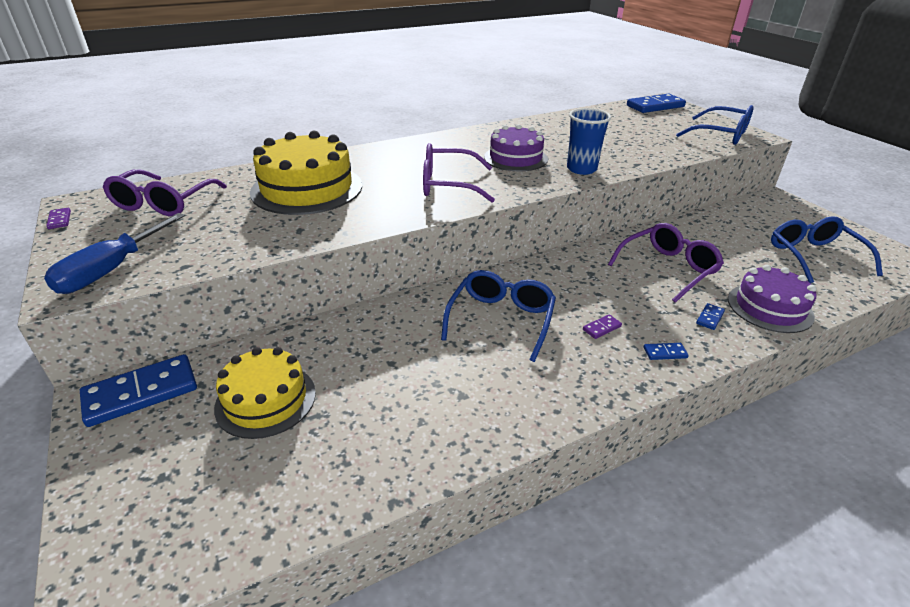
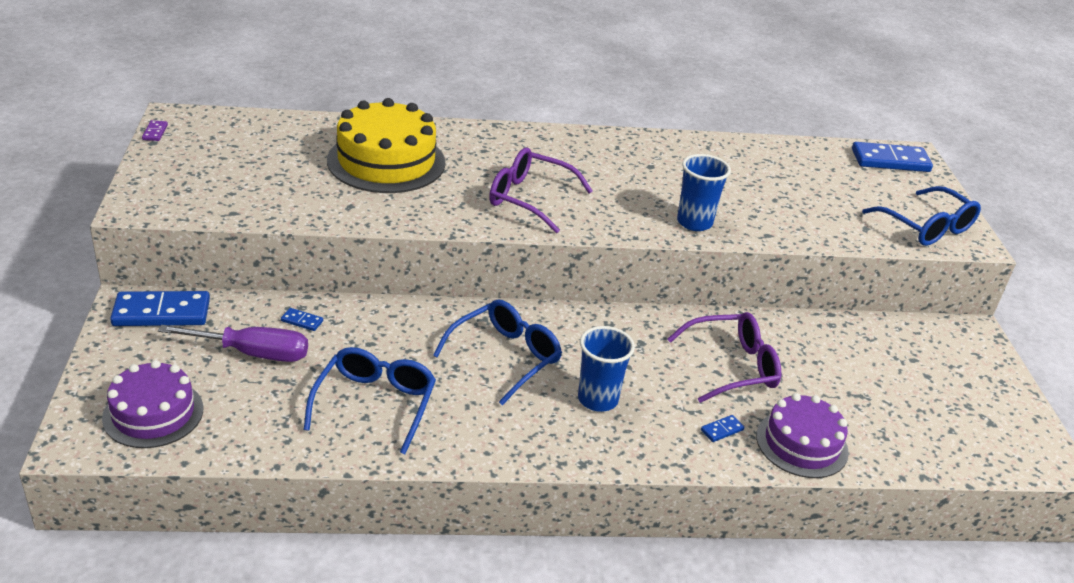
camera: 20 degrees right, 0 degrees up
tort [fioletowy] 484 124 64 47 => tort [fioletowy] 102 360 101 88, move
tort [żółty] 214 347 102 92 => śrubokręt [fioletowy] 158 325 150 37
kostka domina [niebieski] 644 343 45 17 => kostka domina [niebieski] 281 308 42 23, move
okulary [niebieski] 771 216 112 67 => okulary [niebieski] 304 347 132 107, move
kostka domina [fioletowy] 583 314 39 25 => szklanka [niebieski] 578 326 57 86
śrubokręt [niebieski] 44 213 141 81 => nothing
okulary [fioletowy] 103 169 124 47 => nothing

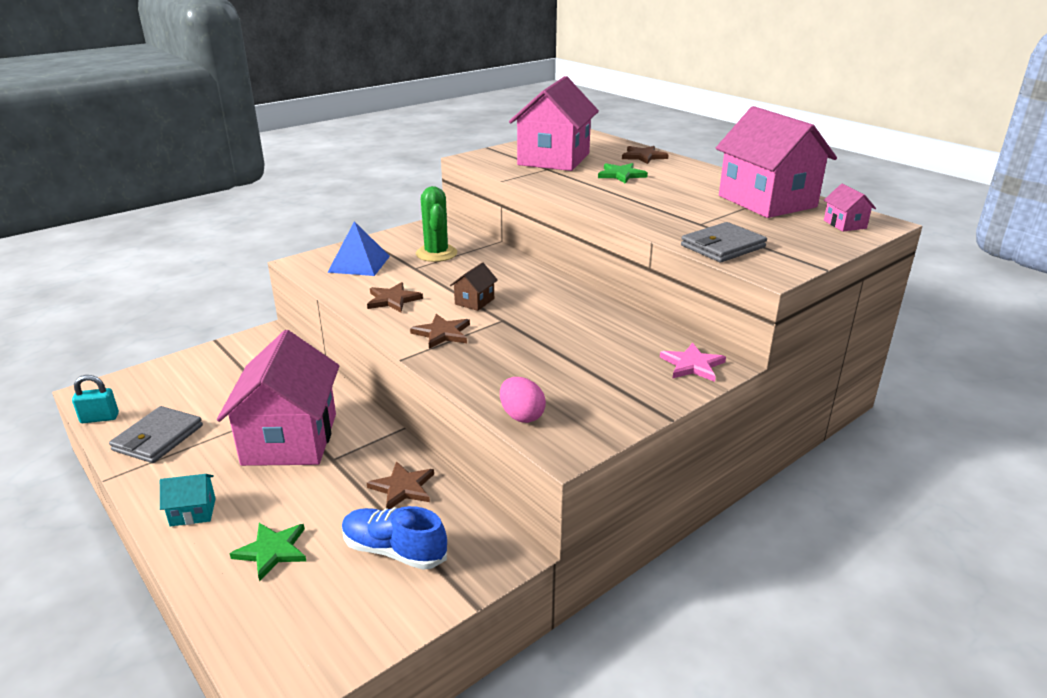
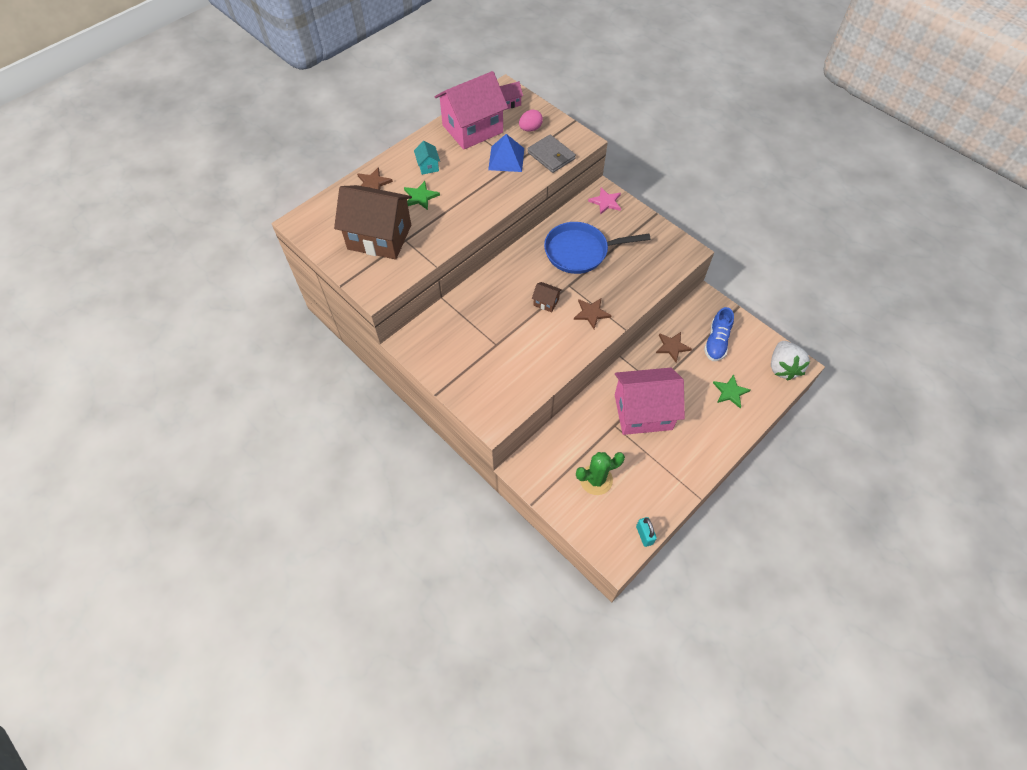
camera: 95 degrees left, 30 degrees up
domek [różowy] 509 76 90 95 => domek [brązowy] 334 185 78 75
domek [turkusowy] 160 474 56 52 => domek [turkusowy] 414 141 26 34, move
piramida [niebieski] 327 221 63 55 => piramida [niebieski] 488 134 36 38, move
jajko [różowy] 500 377 46 46 => jajko [różowy] 519 110 24 22, move
nothing => patelnia [niebieski] 544 222 107 52
kaktus [zielony] 416 186 41 76 => kaktus [zielony] 576 452 49 43, move
nothing => truskawka [biały] 771 341 39 40
portfel [szary] 109 406 94 57 => nothing
gwiazda [brązowy] 367 282 56 30 => nothing

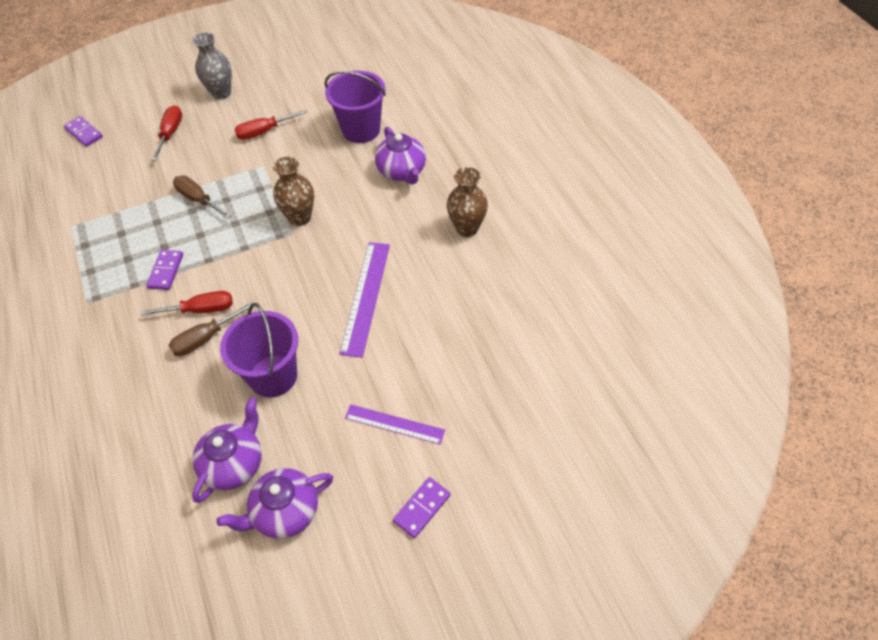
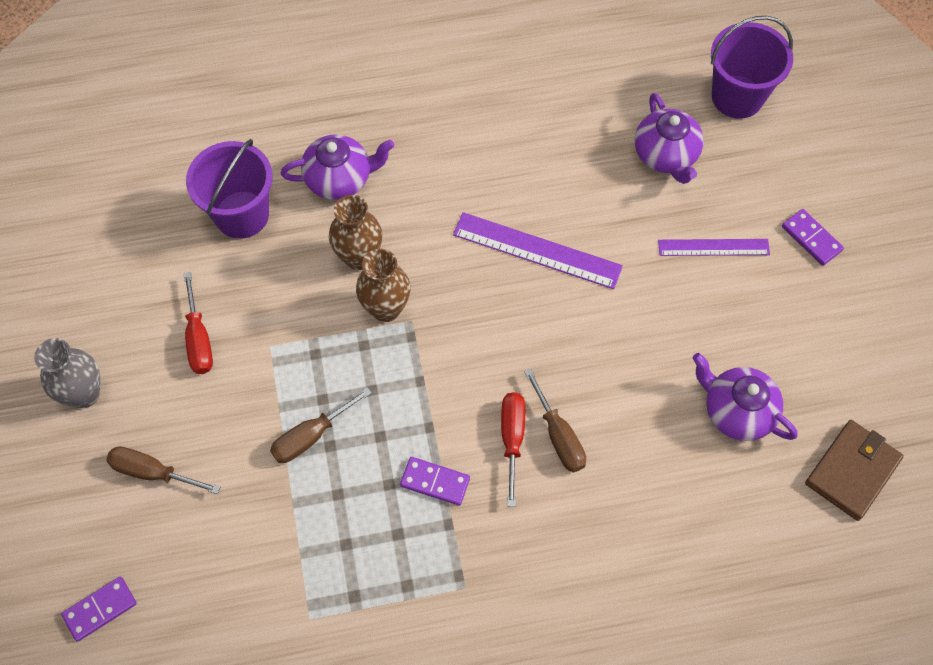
camera: 80 degrees left, 10 degrees up
śrubokręt [czerwony] 151 105 31 56 => śrubokręt [brązowy] 106 446 114 48
wazon [brązowy] 447 167 41 70 => wazon [brązowy] 329 195 53 75, move
imbryk [fioletowy] 216 468 117 71 => imbryk [fioletowy] 635 93 69 91, move
linijka [fioletowy] 345 404 100 41 => linijka [fioletowy] 658 239 112 17, 60 degrees clockwise
wiadro [fioletowy] 220 303 78 94 => wiadro [fioletowy] 711 16 82 103, move
nothing => portfel [brązowy] 805 420 99 101

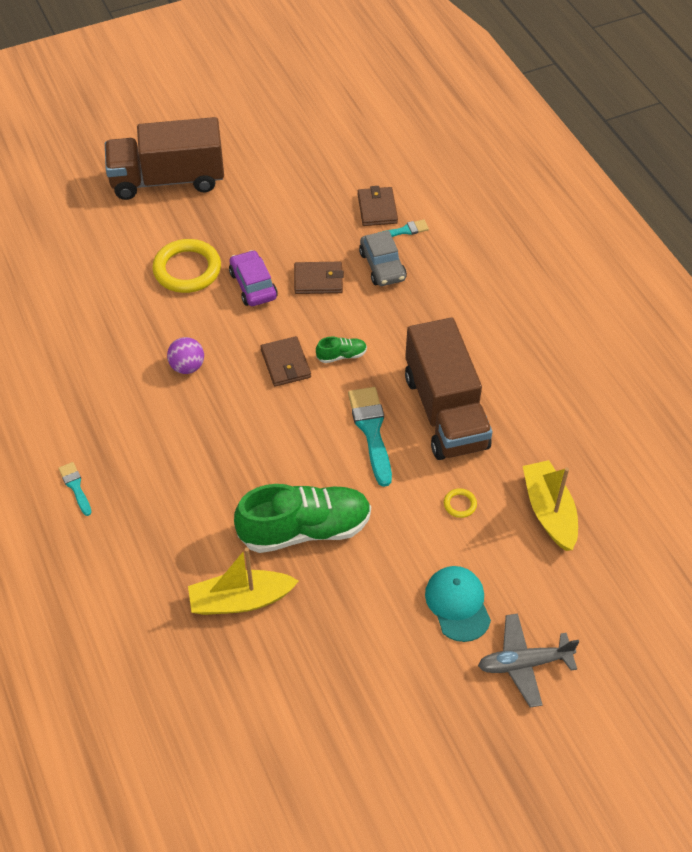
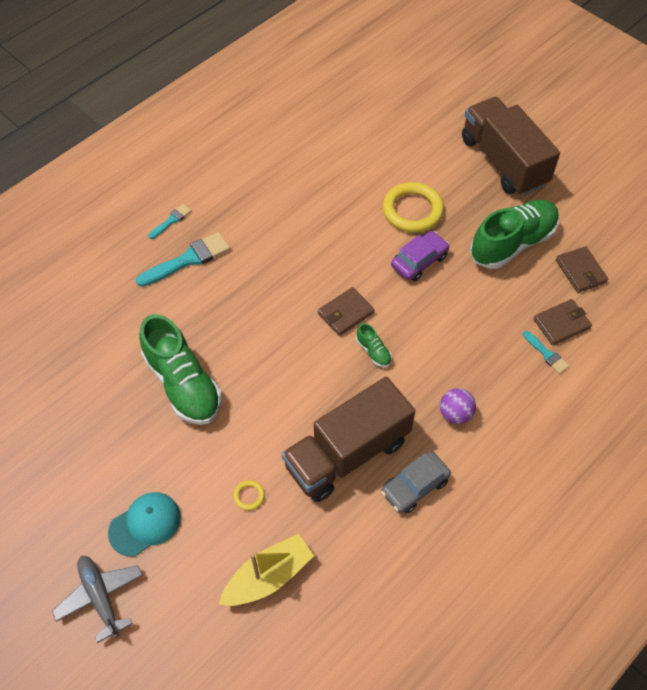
camera: 70 degrees right, 5 degrees up
pędzel [turkusowy] 348 387 44 100 => pędzel [turkusowy] 136 232 94 55, move
samochód [szary] 359 230 48 56 => samochód [szary] 381 451 70 63, move
piłka [fioletowy] 167 337 37 37 => piłka [fioletowy] 440 388 36 36, move
nothing => but [zielony] 470 200 89 69
portfel [brązowy] 294 262 50 32 => portfel [brązowy] 556 246 52 47, move
łódka [żółty] 188 548 111 67 => nothing

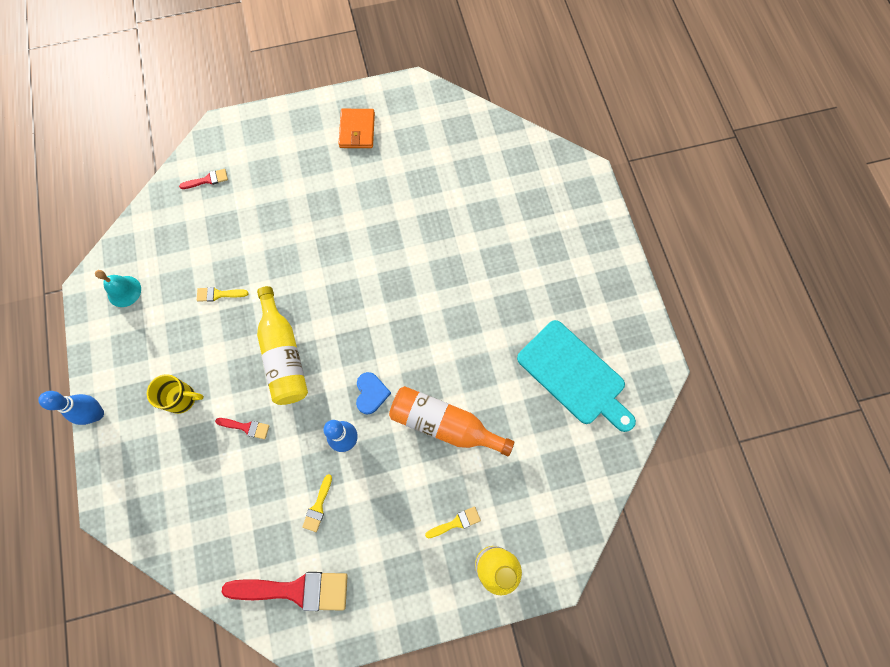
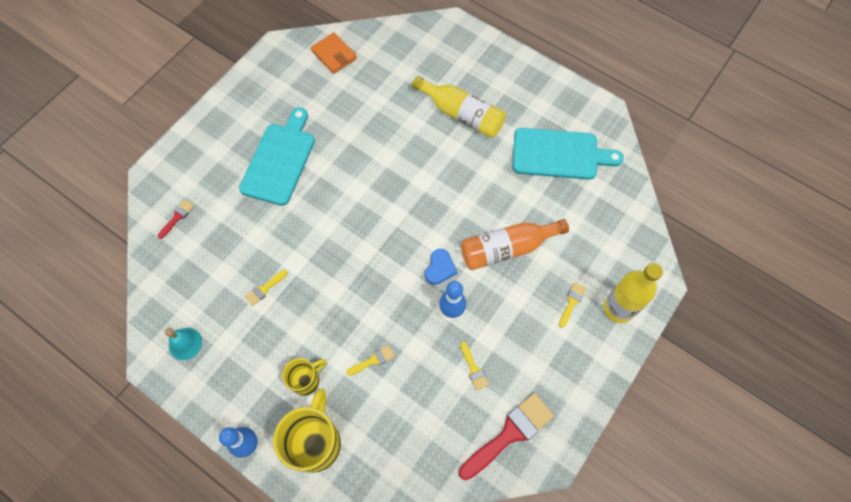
camera: 40 degrees left, 5 degrees down
nothing => deska do krojenia [turkusowy] 239 107 76 99
nothing => kubek [żółty] 273 389 68 84
portfel [pomarańczowy] 339 109 36 39 => portfel [pomarańczowy] 311 32 46 42, move
pędzel [czerwony] 215 418 55 21 => pędzel [żółty] 346 345 49 31
butelka [żółty] 257 286 51 119 => butelka [żółty] 412 76 94 62, move
serce [niebieski] 356 372 35 43 => serce [niebieski] 425 249 32 36, 60 degrees clockwise

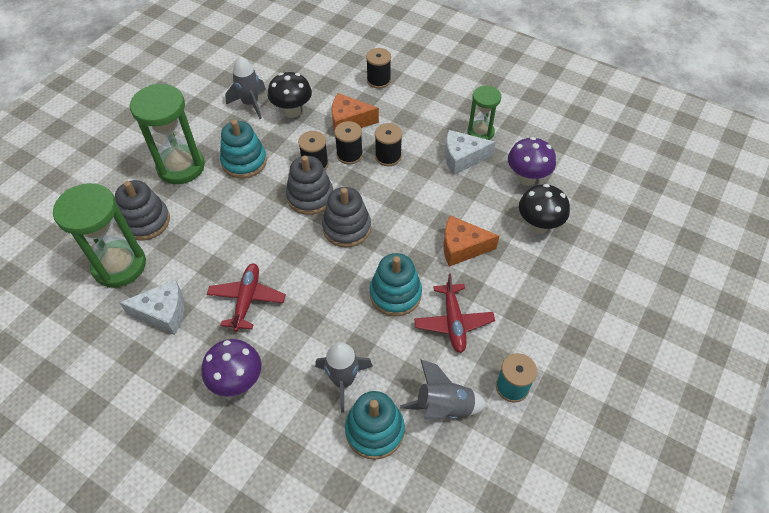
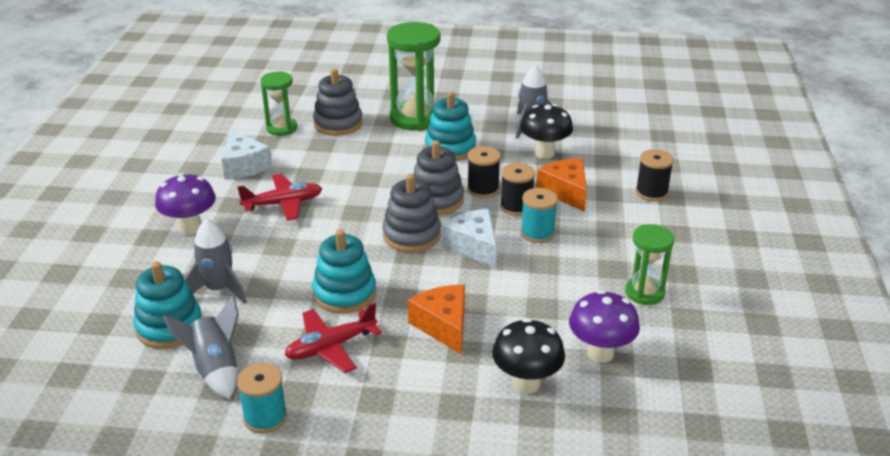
camera: 65 degrees right, 20 degrees down
klepsydra [zielony] 53 183 93 105 => klepsydra [zielony] 261 71 36 65, x0.59
ser [biały] 445 130 51 45 => ser [biały] 442 209 55 59, move
szpulka [czarny] 375 123 27 43 => szpulka [turkusowy] 521 188 37 55

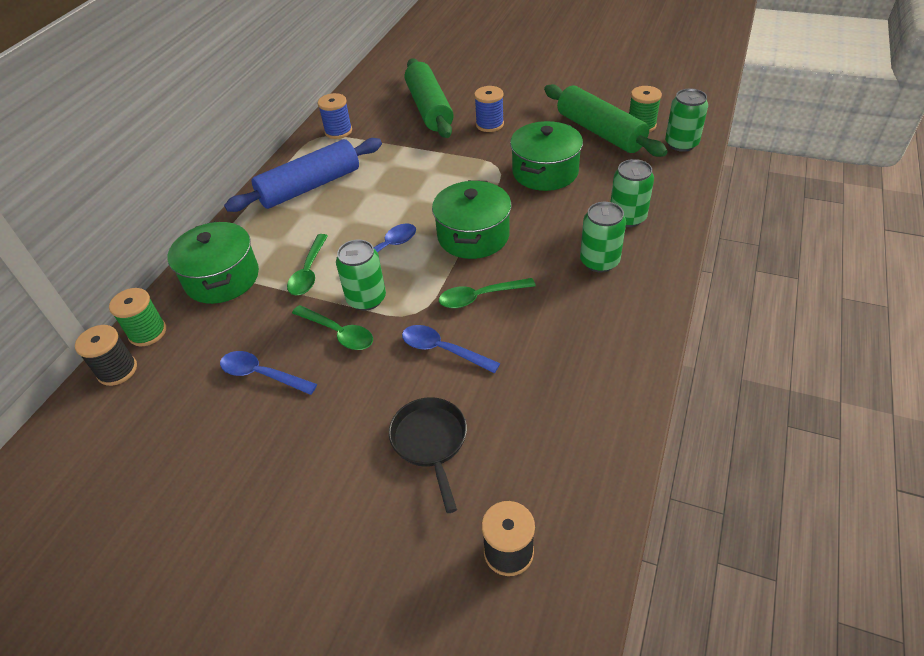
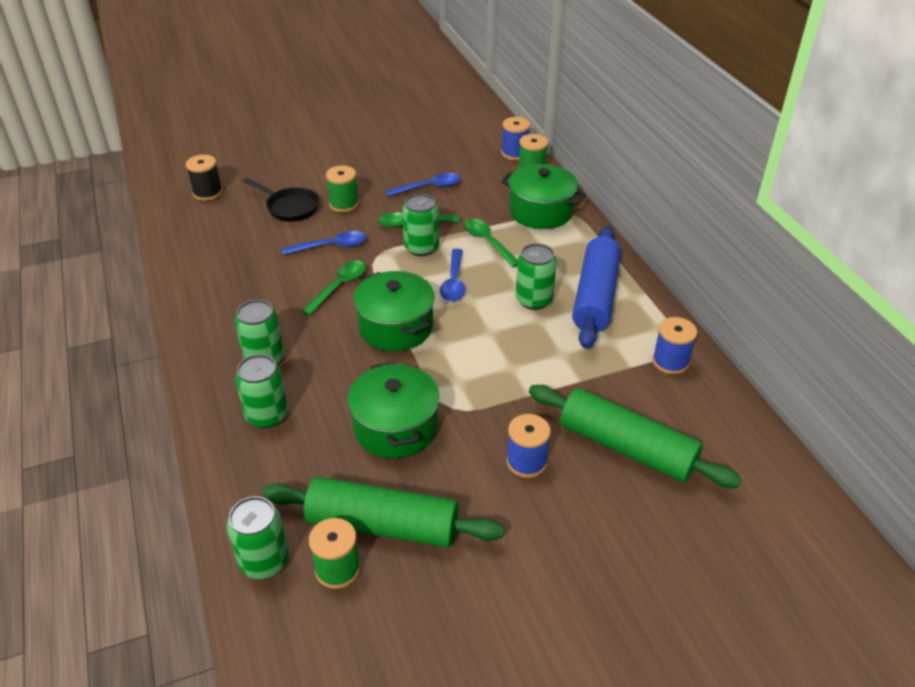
camera: 135 degrees right, 5 degrees down
nothing => szpulka [zielony] 326 166 33 47
szpulka [czarny] 75 325 62 61 => szpulka [niebieski] 501 117 30 43
nothing => puszka [zielony] 516 243 41 67

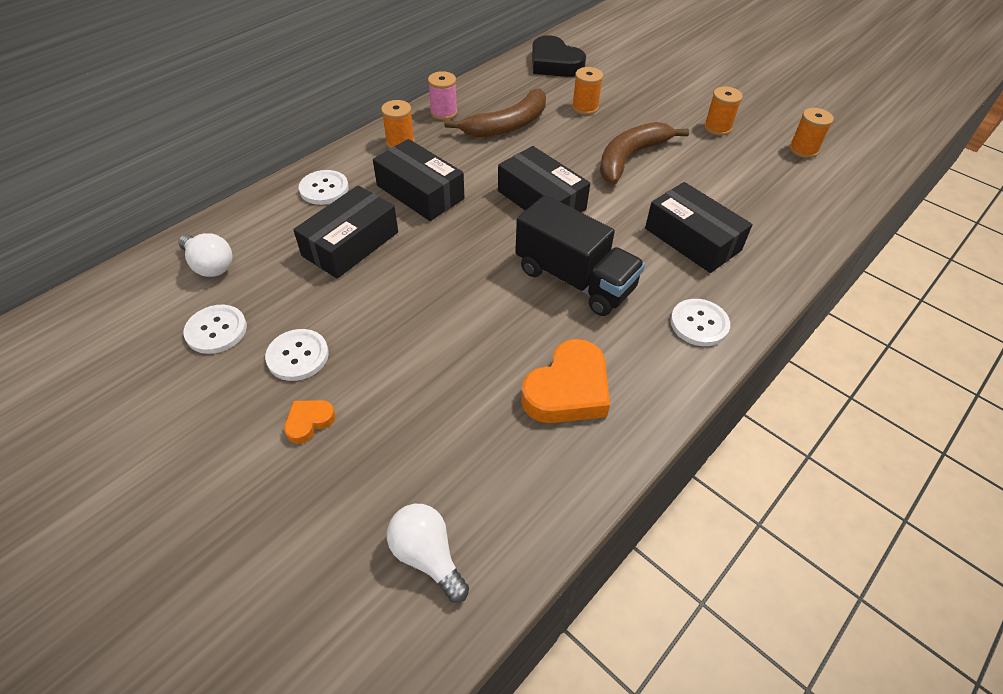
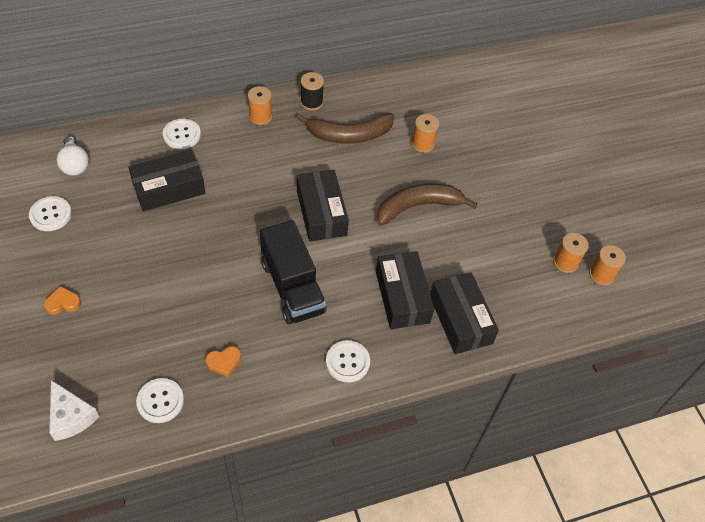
camera: 25 degrees right, 5 degrees up
żarówka [biały] 387 504 82 99 => ser [biały] 49 380 51 61
guzik [biały] 265 329 64 52 => guzik [biały] 136 378 48 45, move
serce [pomarańczowy] 521 339 89 84 => serce [pomarańczowy] 205 346 36 31, x0.50
szpulka [różowy] 428 71 30 49 => szpulka [czarny] 300 72 24 39
pudełko [czarny] 373 139 92 82 => pudełko [czarny] 430 272 69 82, move
szpulka [pomarańczowy] 704 87 39 49 => szpulka [pomarańczowy] 589 245 37 40, move
serce [czarny] 532 35 54 42 => nothing

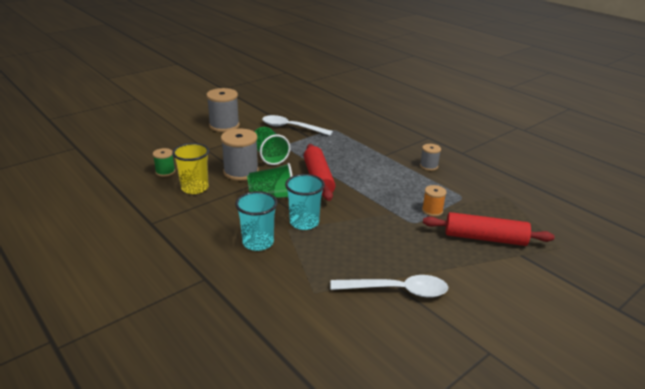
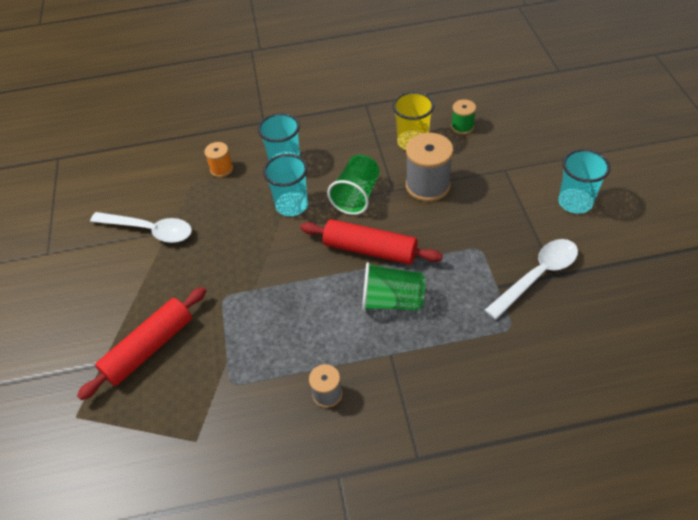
camera: 125 degrees right, 20 degrees up
łyżka [biały] 330 275 118 23 => łyżka [biały] 90 212 102 31, 105 degrees counterclockwise
szpulka [pomarańczowy] 422 185 25 31 => szpulka [pomarańczowy] 204 142 29 35, move
szklanka [zielony] 255 127 35 38 => szklanka [zielony] 362 262 63 49, move
szpulka [szary] 206 88 34 44 => szklanka [turkusowy] 558 149 52 65

